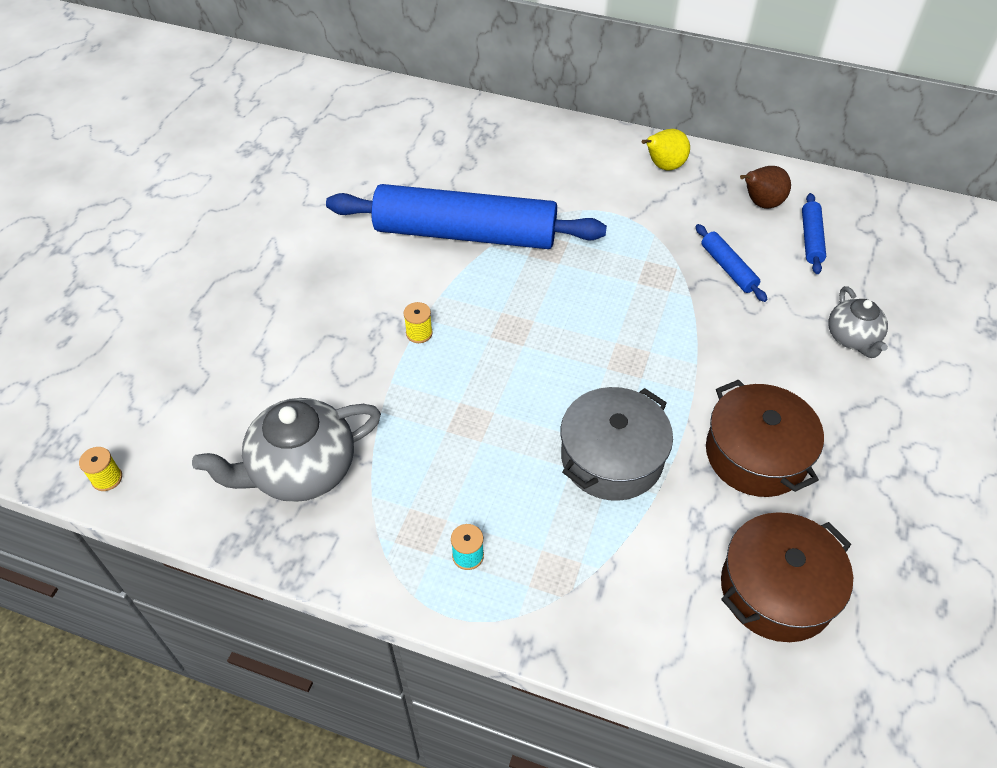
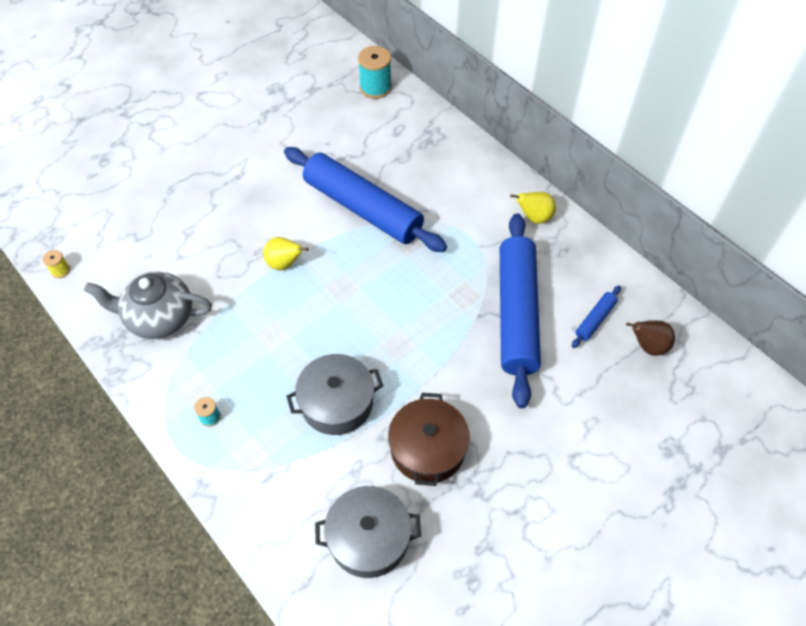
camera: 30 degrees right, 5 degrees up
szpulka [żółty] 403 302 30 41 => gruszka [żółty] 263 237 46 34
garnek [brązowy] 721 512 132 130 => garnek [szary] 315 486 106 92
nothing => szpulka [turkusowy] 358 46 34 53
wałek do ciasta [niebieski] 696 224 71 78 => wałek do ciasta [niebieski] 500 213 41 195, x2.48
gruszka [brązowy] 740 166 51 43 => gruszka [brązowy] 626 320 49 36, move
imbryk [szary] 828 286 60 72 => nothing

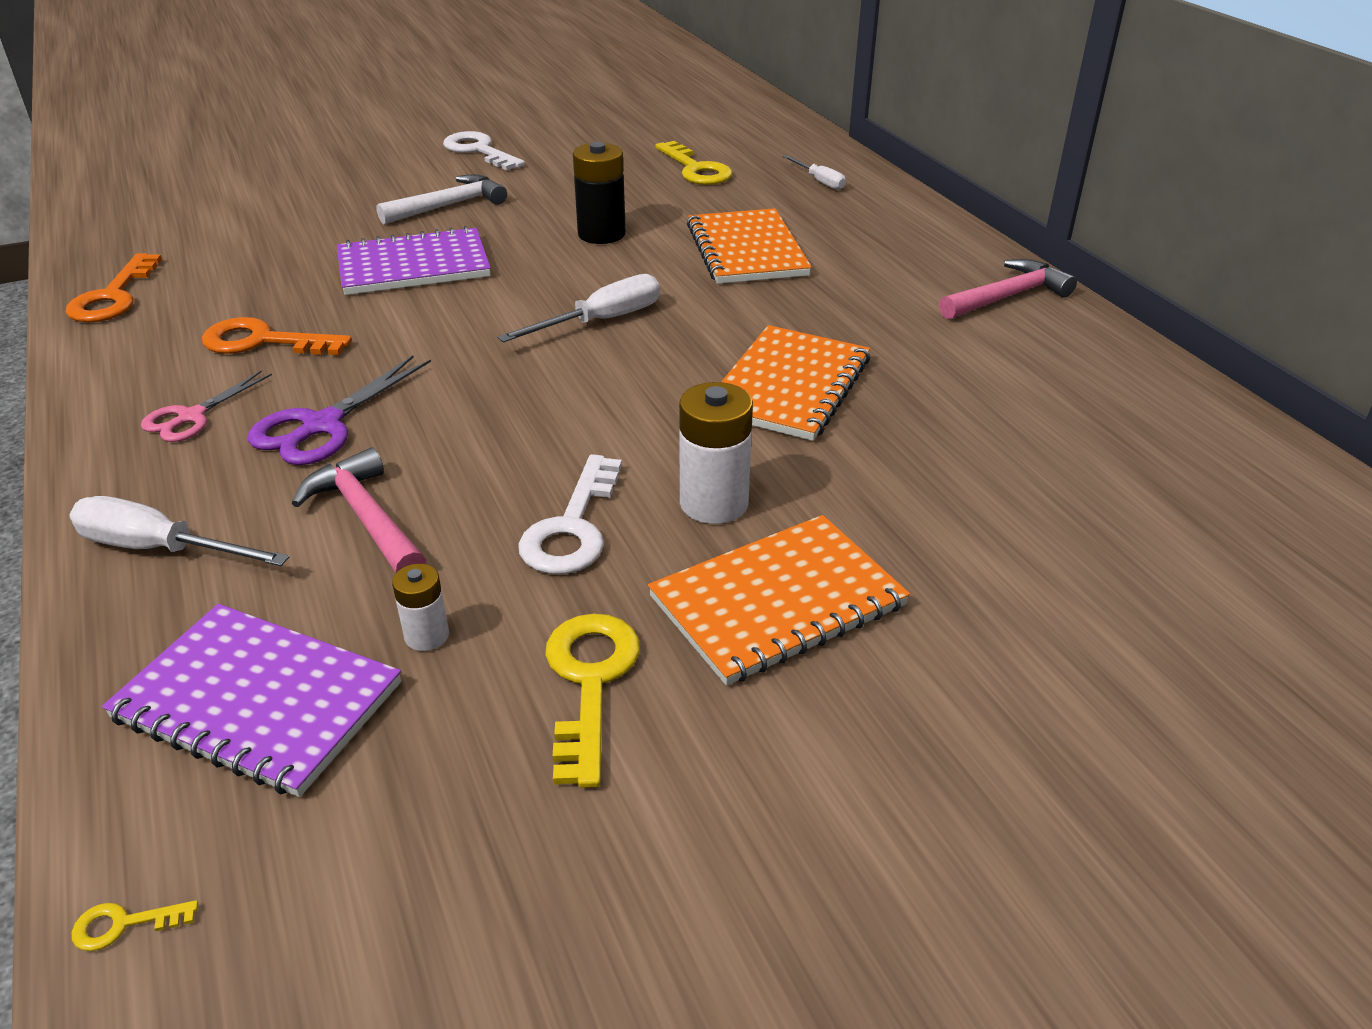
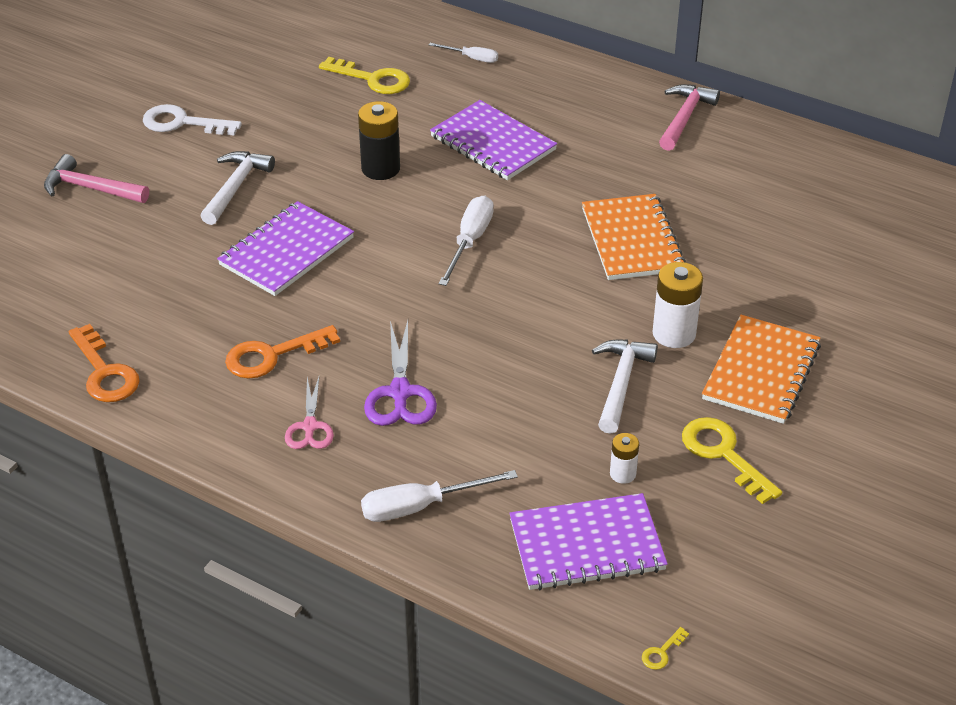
camera: 35 degrees left, 5 degrees up
młotek [różowy] 292 447 134 125 => młotek [różowy] 44 154 105 49, move
zeszyt [pomarańczowy] 687 208 125 76 => zeszyt [fioletowy] 430 100 127 80
klucz [biały] 518 454 104 120 => młotek [biały] 592 340 66 94

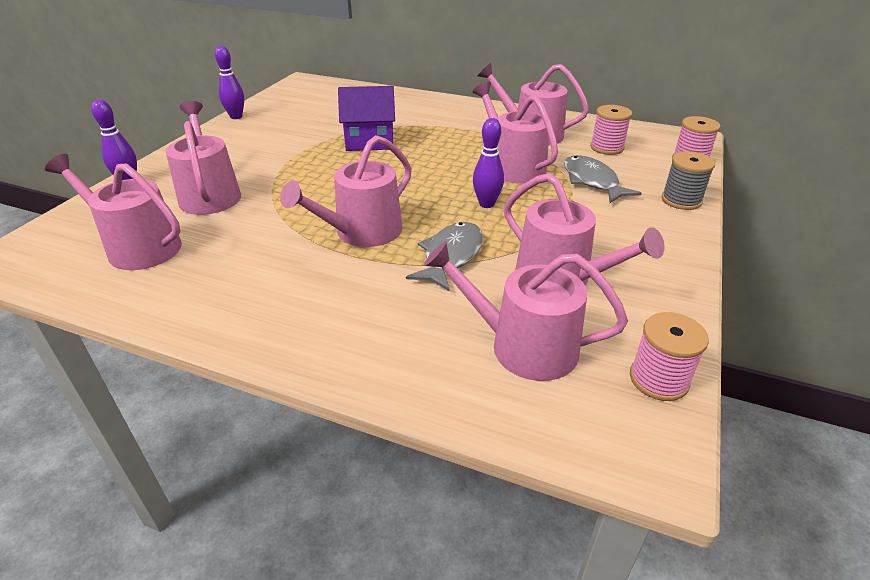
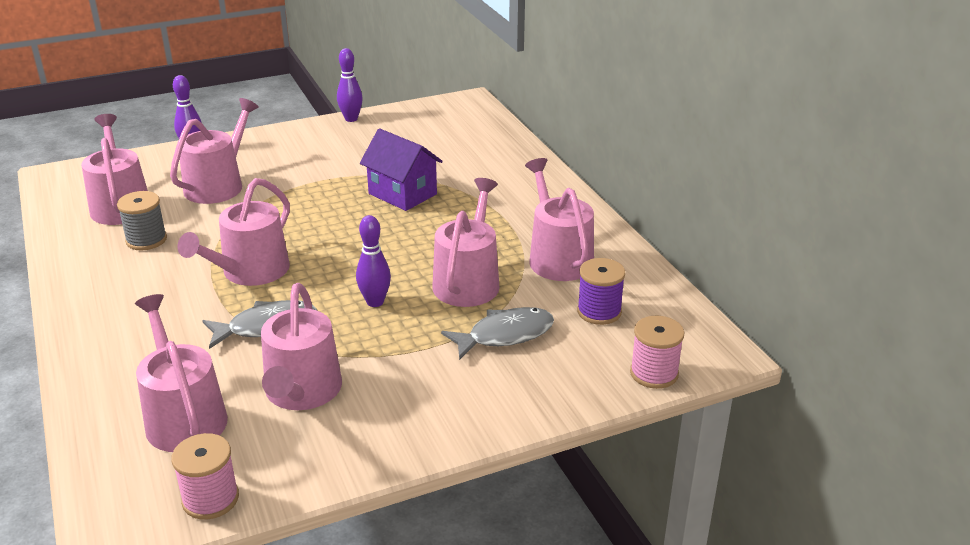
camera: 45 degrees right, 5 degrees down
szpulka [szary] 662 151 53 59 => szpulka [szary] 117 191 50 59, move
konewka [różowy] 280 135 132 112 => konewka [różowy] 178 178 112 108, 60 degrees counterclockwise
ryba [szary] 564 155 78 48 => ryba [szary] 441 307 113 53, 45 degrees clockwise
szpulka [różowy] 590 105 42 50 => szpulka [fioletowy] 577 258 48 67

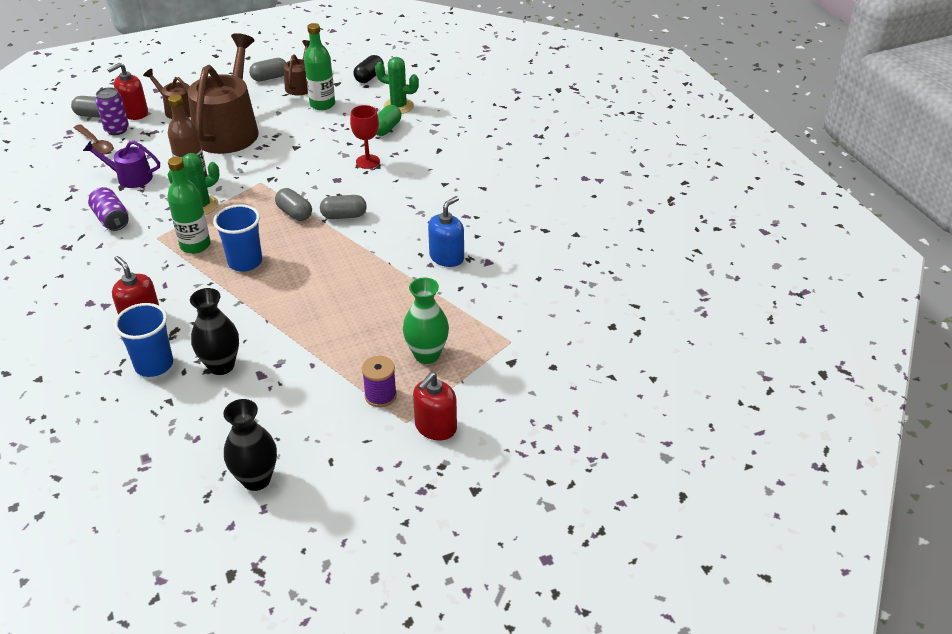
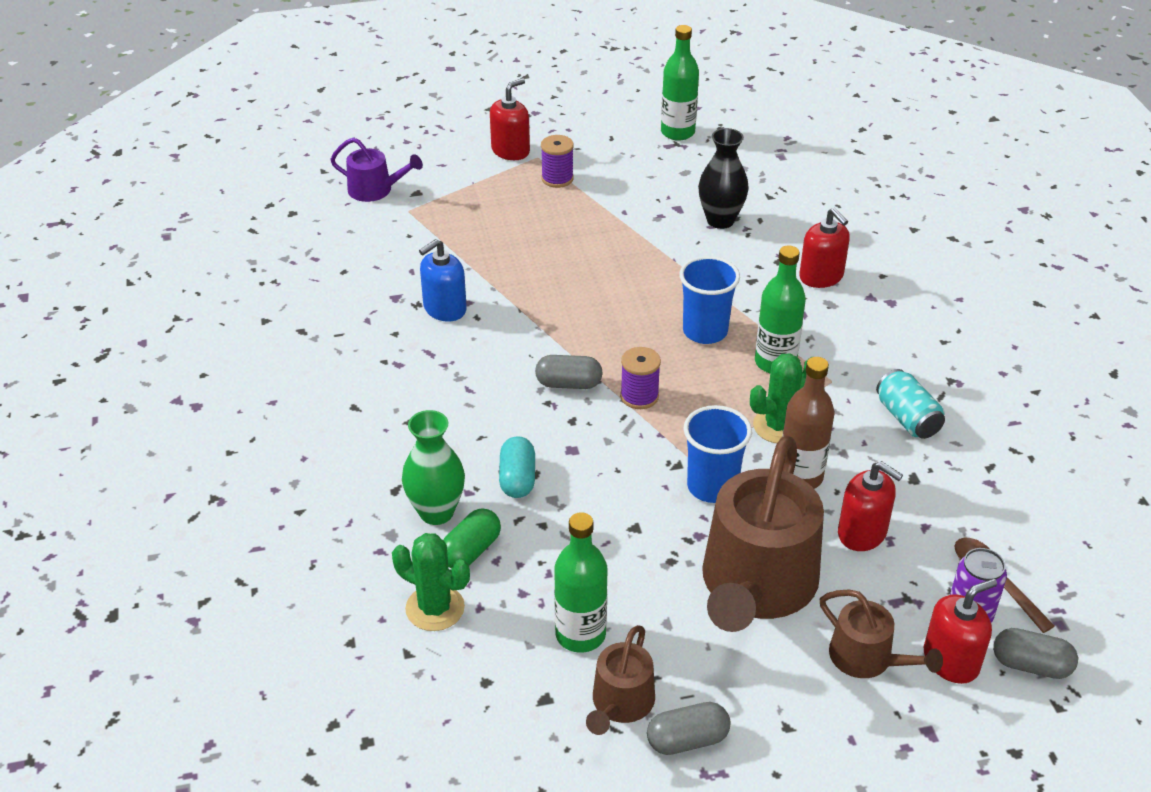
camera: 170 degrees left, 0 degrees up
konewka [fioletowy] 83 141 77 47 => konewka [fioletowy] 330 137 93 65, move
wazon [zielony] 403 277 46 87 => wazon [zielony] 402 410 63 115, move
kielich [czerwony] 350 105 30 64 => kapsułka [turkusowy] 499 436 36 62
kapsułka [szary] 275 188 37 33 => szpulka [fioletowy] 620 347 41 62
wazon [czarny] 223 399 54 92 => butelka [zielony] 661 25 38 116
szklanka [niebieski] 114 303 59 74 => szklanka [niebieski] 684 405 68 98, move
nothing => dozownik mydła [czerwony] 838 461 65 90
puszka [fioletowy] 88 187 41 44 => puszka [turkusowy] 876 369 69 70
kapsułka [czarny] 353 55 31 28 => nothing

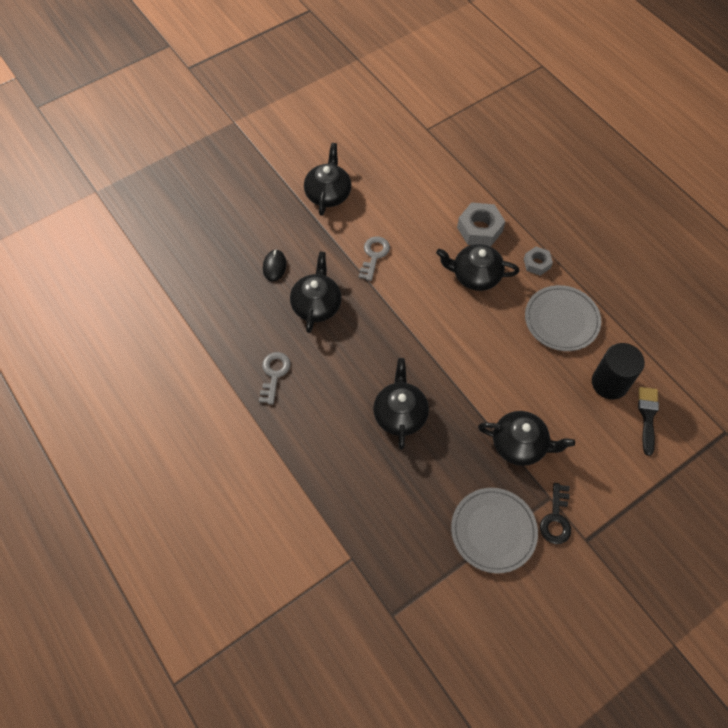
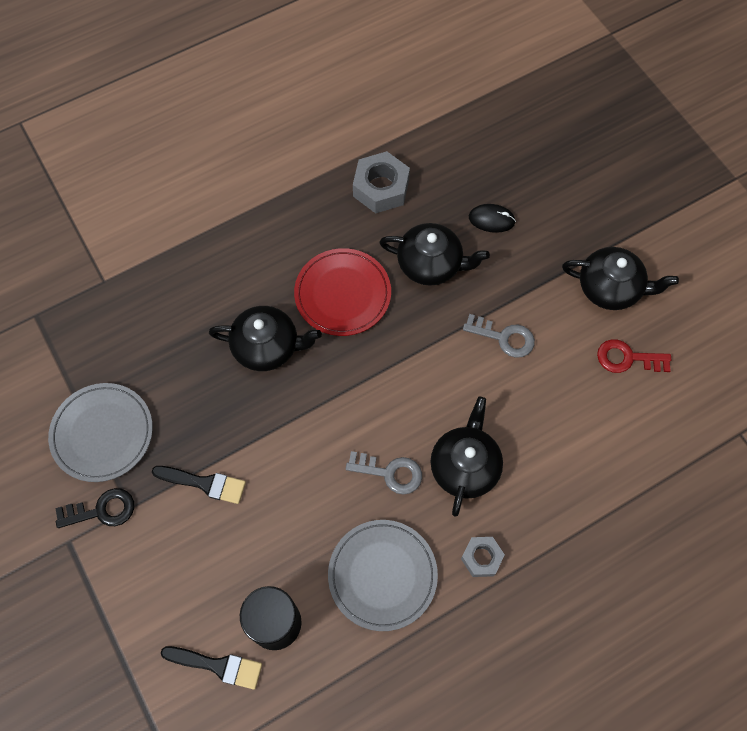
camera: 95 degrees right, 5 degrees up
klucz [czarny] 540 483 31 61 => klucz [czarny] 55 488 79 40, 150 degrees clockwise
imbryk [czarny] 478 411 97 55 => pędzel [czarny] 152 466 94 38
nothing => talerz [czerwony] 294 248 97 88
klucz [szary] 259 352 32 53 => klucz [szary] 346 451 76 44, move
nakrętka [szary] 457 202 49 45 => nakrętka [szary] 353 151 57 62, move
nothing => klucz [czerwony] 597 339 74 34

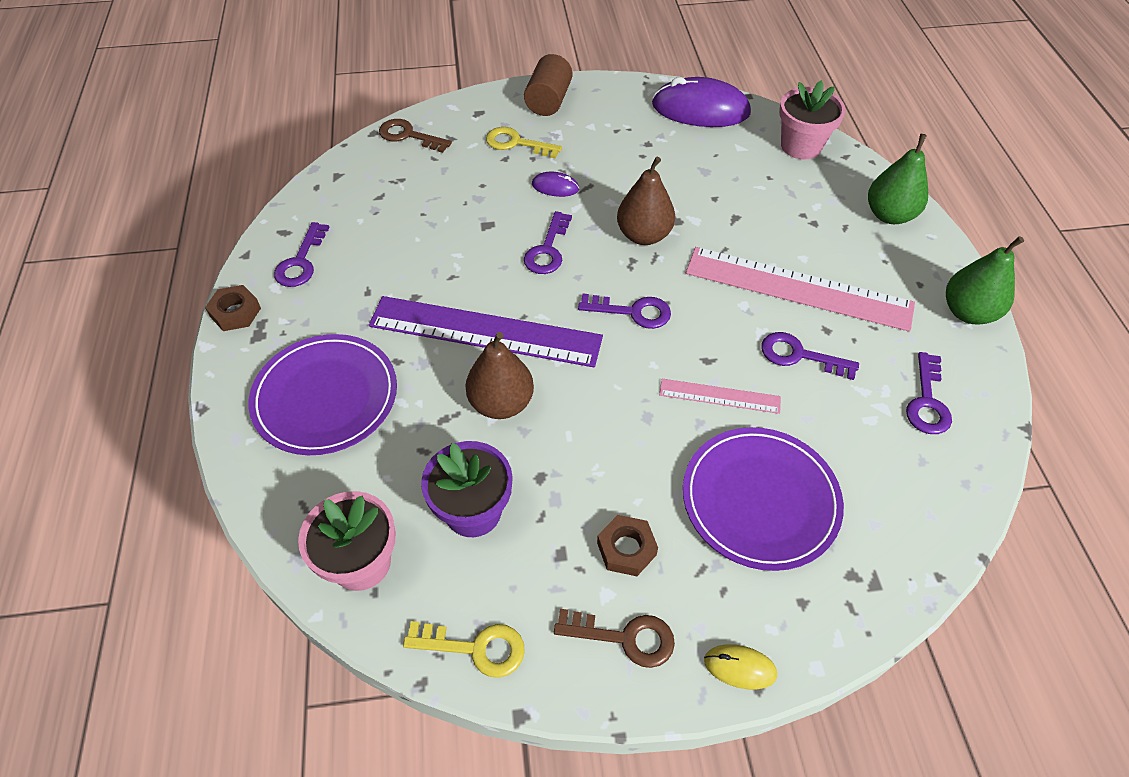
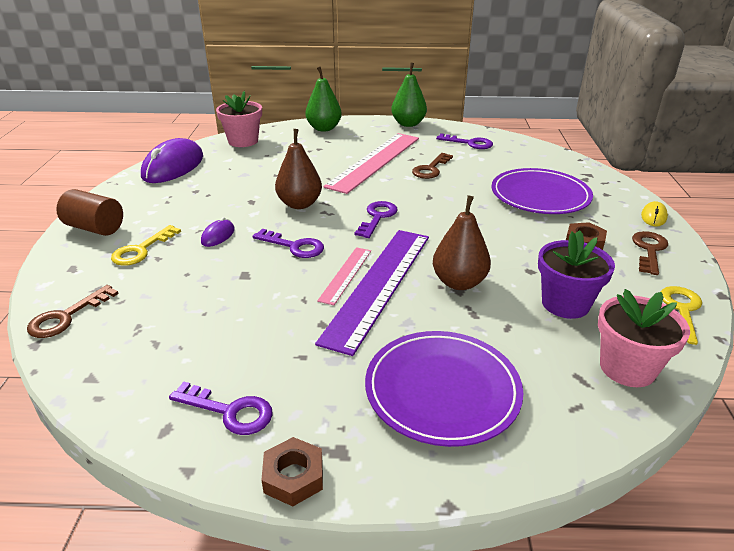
camera: 80 degrees left, 20 degrees down
linijka [różowy] 659 379 122 35 => linijka [różowy] 317 247 54 58, move
klucz [fioletowy] 761 332 98 48 => klucz [brązowy] 412 153 41 26

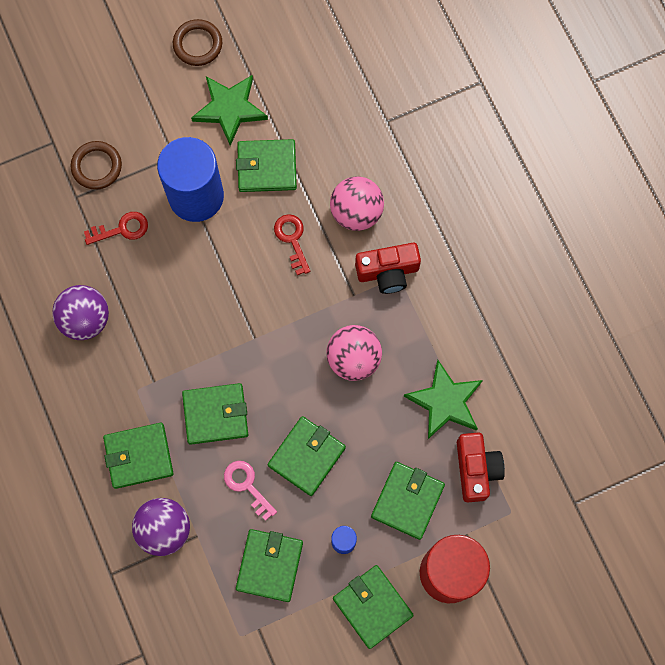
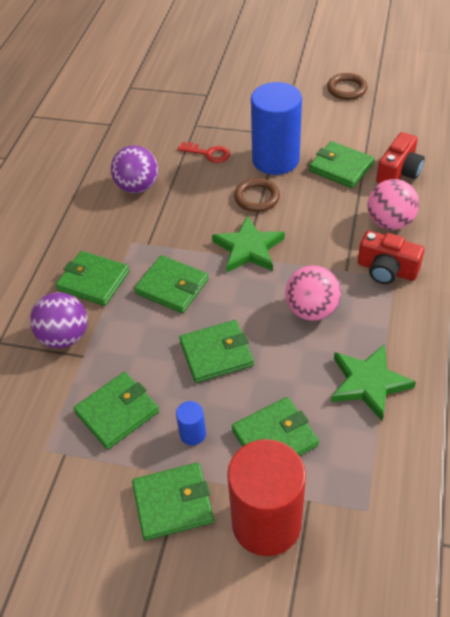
camera: 40 degrees right, 25 degrees down
portfel [zielony] 333 565 81 84 => portfel [zielony] 132 462 82 79, 75 degrees clockwise
gwiazda [zielony] 191 75 77 71 => gwiazda [zielony] 212 215 73 58, move
pierścień [brązowy] 71 141 51 49 => pierścień [brązowy] 234 178 46 34, move
aparat fotograficzny [czerwony] 457 432 48 70 => aparat fotograficzny [czerwony] 376 132 49 52, move
klucz [różowy] 224 461 53 60 => nothing
klucz [czerwony] 274 214 36 61 => nothing

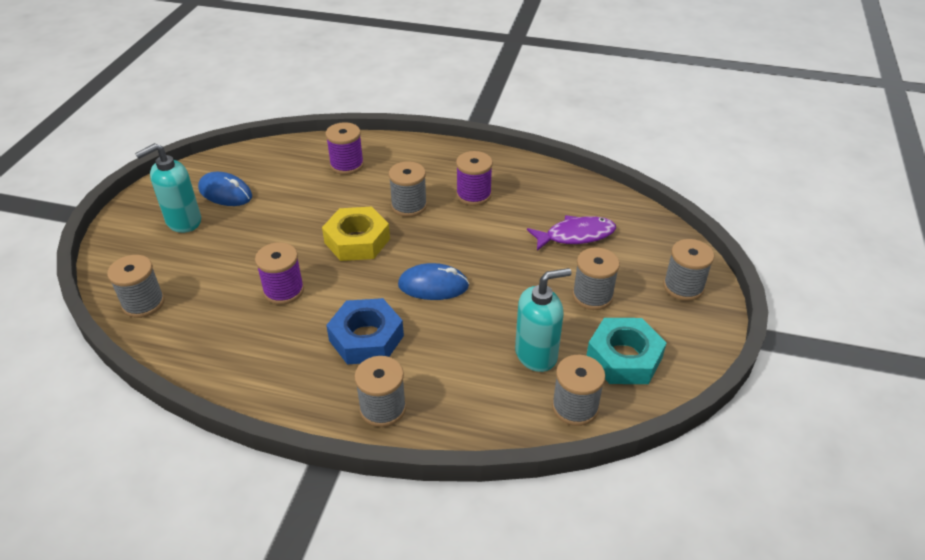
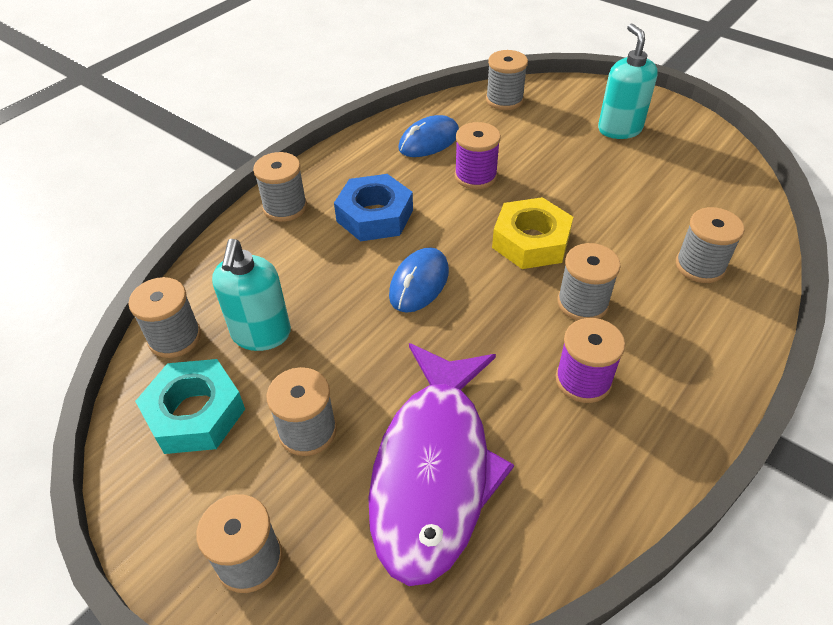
camera: 115 degrees right, 5 degrees up
ryba [fioletowy] 527 215 89 36 => ryba [fioletowy] 368 343 146 243, x1.84
myszka [niebieski] 198 172 54 34 => myszka [niebieski] 399 115 60 42, move
szpulka [fioletowy] 326 122 38 53 => szpulka [szary] 676 207 68 76

